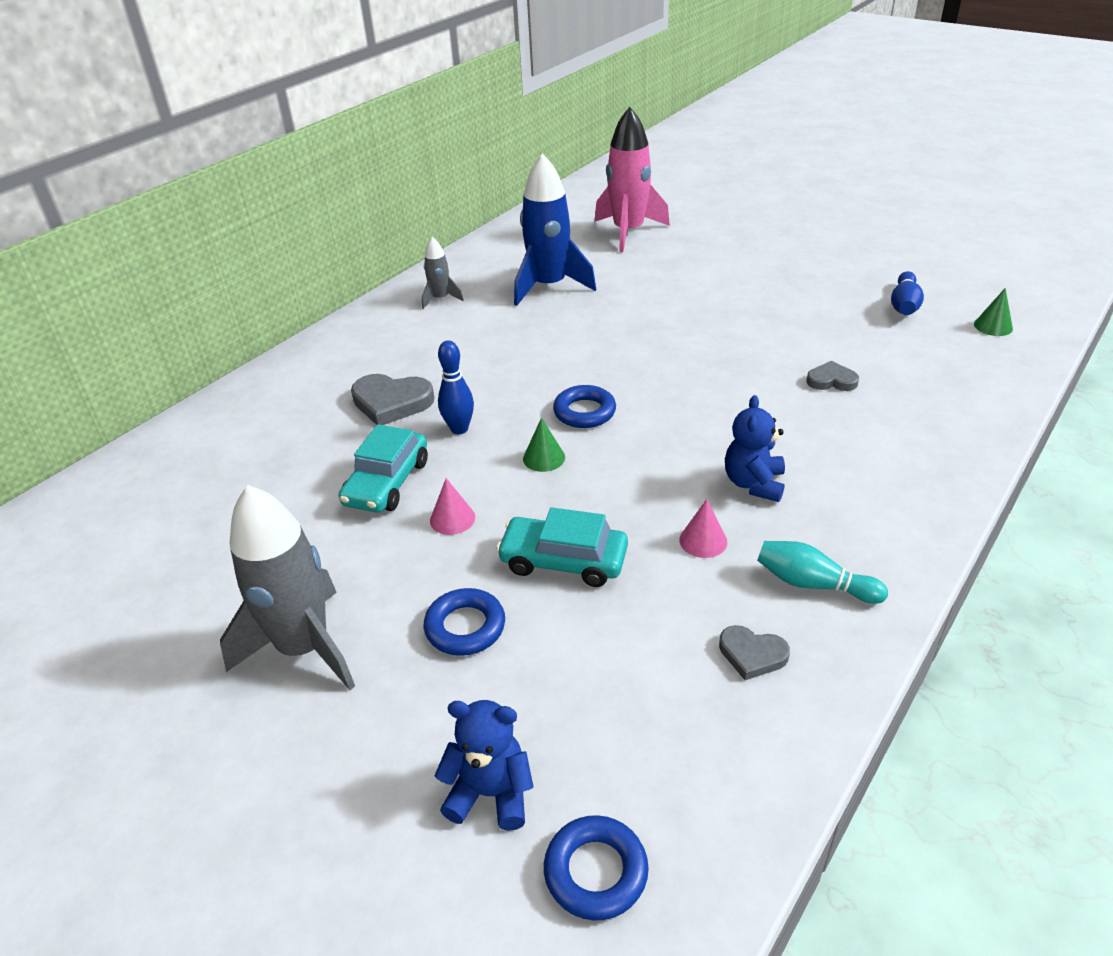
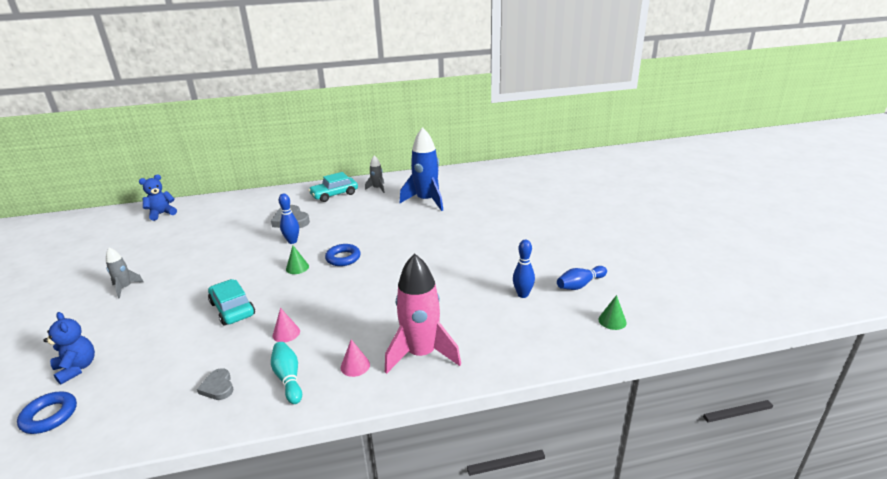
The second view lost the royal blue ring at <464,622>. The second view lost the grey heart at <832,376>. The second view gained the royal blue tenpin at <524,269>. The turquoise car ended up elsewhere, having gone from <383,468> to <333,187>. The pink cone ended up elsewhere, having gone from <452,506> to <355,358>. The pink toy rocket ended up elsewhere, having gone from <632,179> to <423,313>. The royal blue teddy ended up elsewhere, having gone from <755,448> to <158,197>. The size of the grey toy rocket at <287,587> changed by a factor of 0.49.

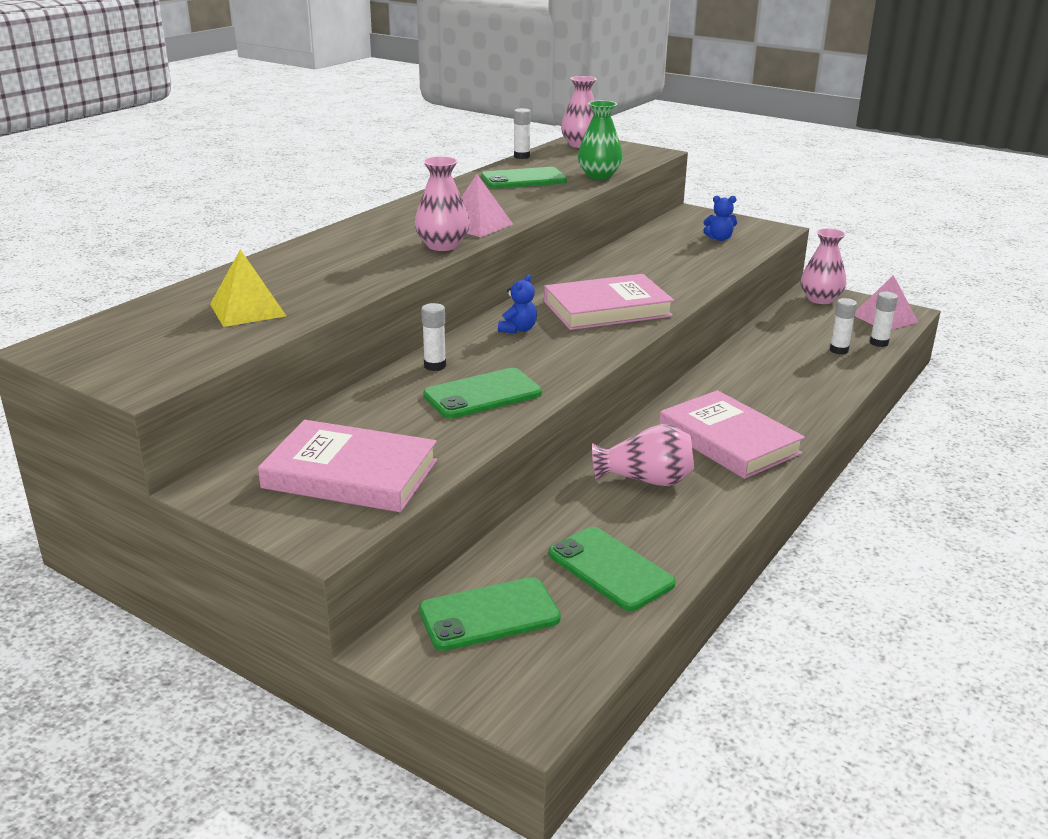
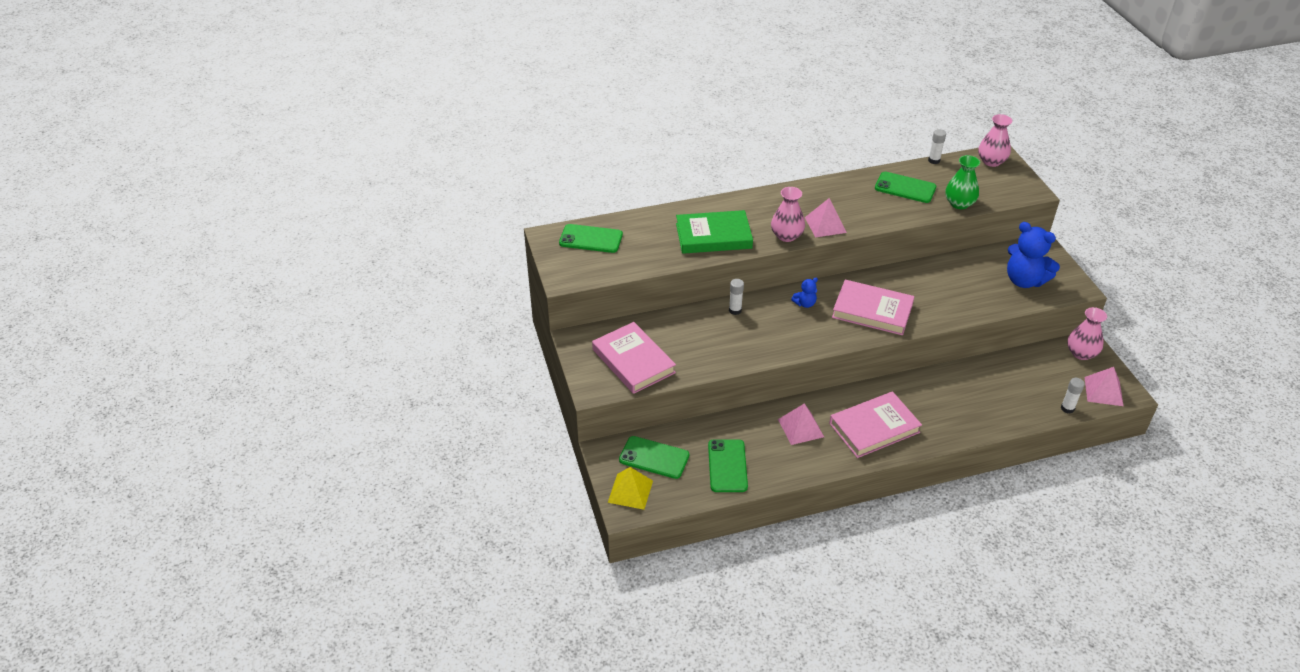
The second view lost the white glue at <843,326>. The second view gained the emerald book at <714,232>. The yellow pyramid shape ended up elsewhere, having gone from <248,288> to <630,488>. The emerald mobile phone ended up elsewhere, having gone from <482,393> to <591,238>. Where the pink vase stood at <643,455>, the pink pyramid shape came to stand at <801,424>. The pink book at <732,434> ended up facing another way, 60 degrees clockwise from before. The size of the royal blue teddy at <720,218> changed by a factor of 2.11.

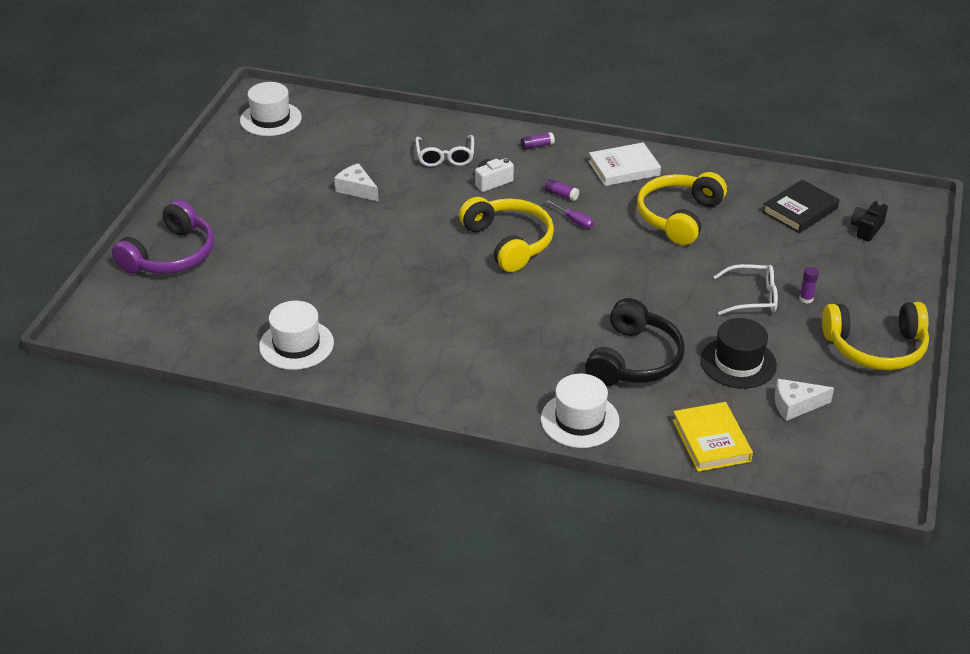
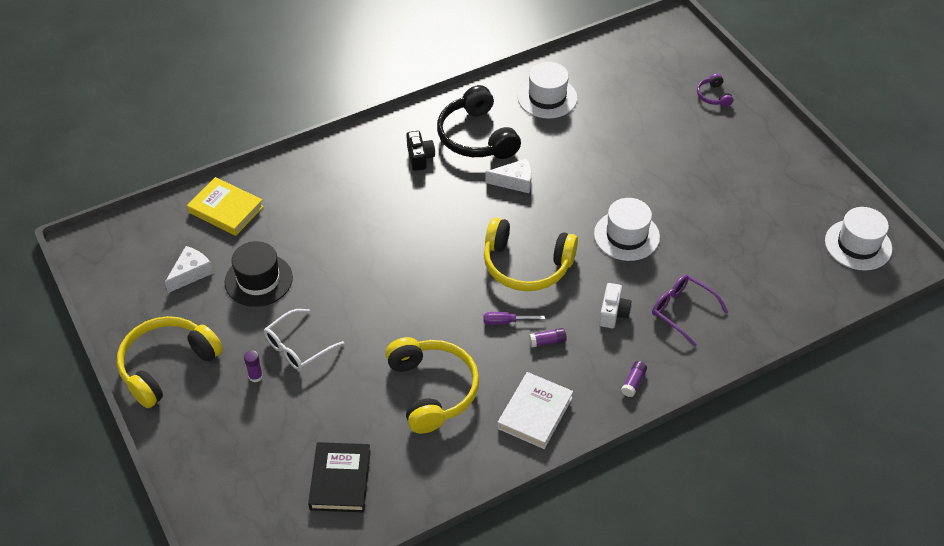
The white cheese wedge ended up elsewhere, having gone from <356,182> to <508,175>. The white hat ended up elsewhere, having gone from <580,411> to <627,229>. The jet-black headset ended up elsewhere, having gone from <635,342> to <479,122>. The jet-black camera ended up elsewhere, having gone from <869,221> to <420,151>. What was the white glasses at <444,151> turned into the violet glasses at <690,311>. The size of the violet headset at <163,237> changed by a factor of 0.46.

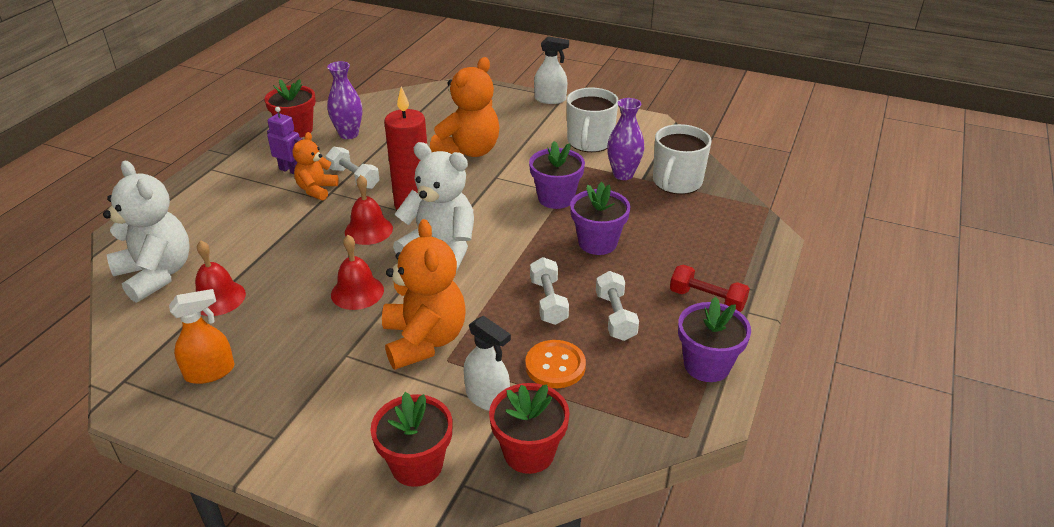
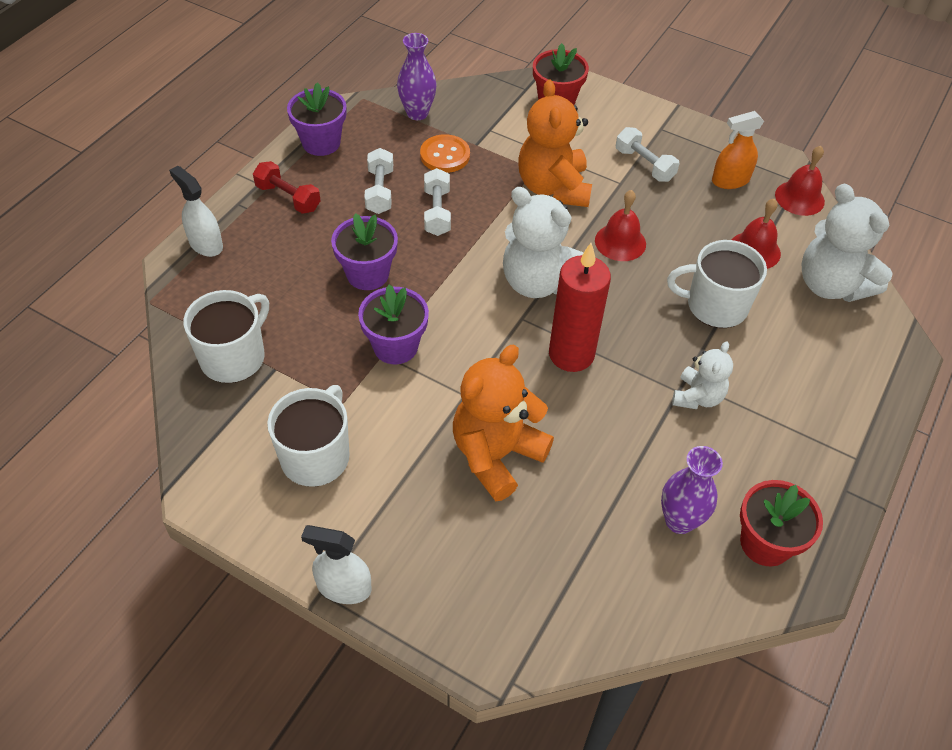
The second view lost the violet robot figure at <285,140>. The second view lost the red plant pot at <529,428>. The second view gained the white coffee mug at <717,284>. The white hand weight ended up elsewhere, having gone from <353,168> to <648,154>. The red hand bell ended up elsewhere, having gone from <369,210> to <800,181>. The white spray cleaner ended up elsewhere, having gone from <487,363> to <196,211>. The violet vase ended up elsewhere, having gone from <625,139> to <417,76>. What was the orange teddy at <316,166> turned into the white teddy at <702,375>.

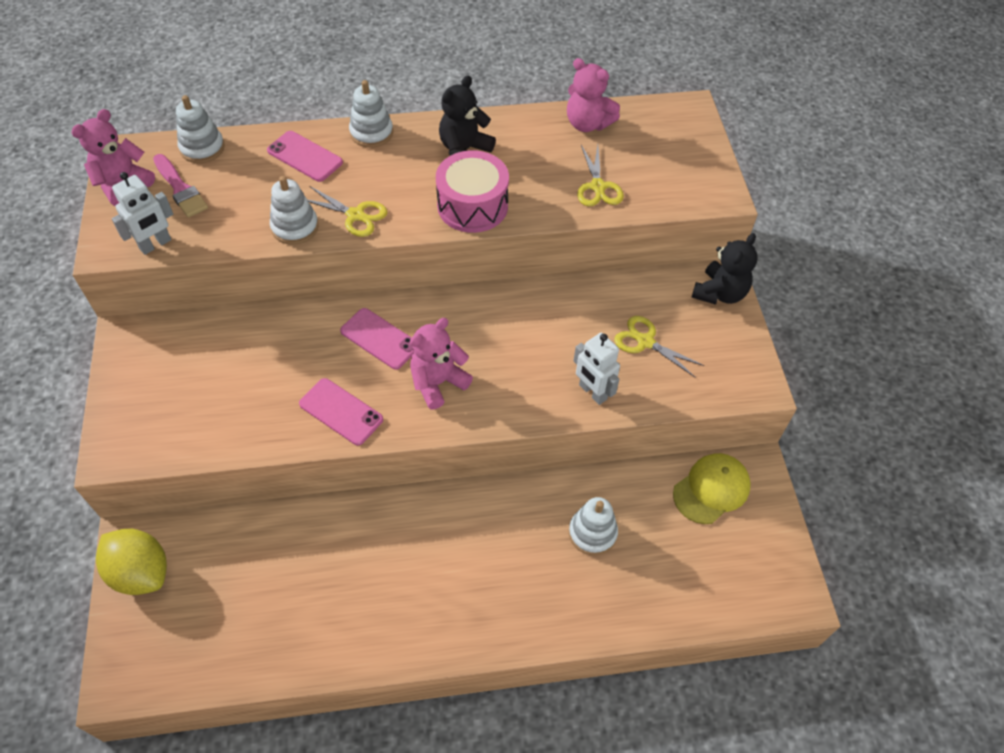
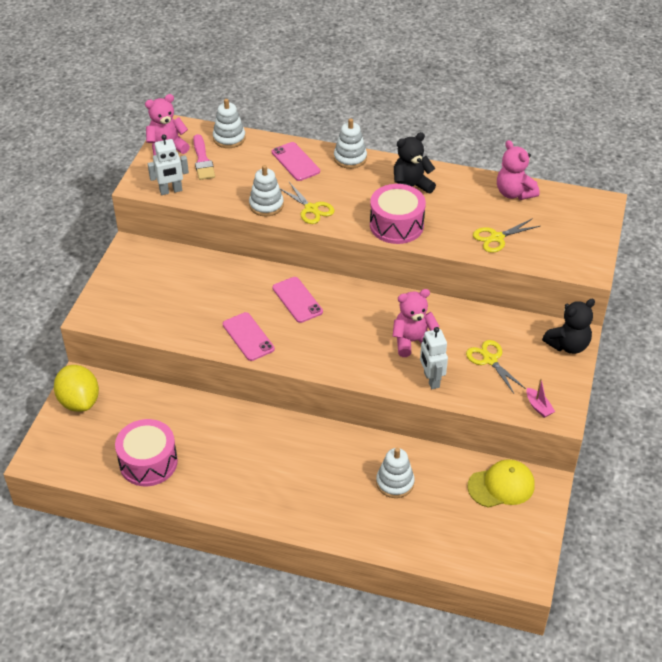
The second view gained the pink toy drum at <146,452>. The second view gained the pink toy boat at <540,398>. The pink teddy ended up elsewhere, having gone from <441,364> to <416,323>. The yellow scissors at <600,175> ended up facing another way, 45 degrees clockwise from before.

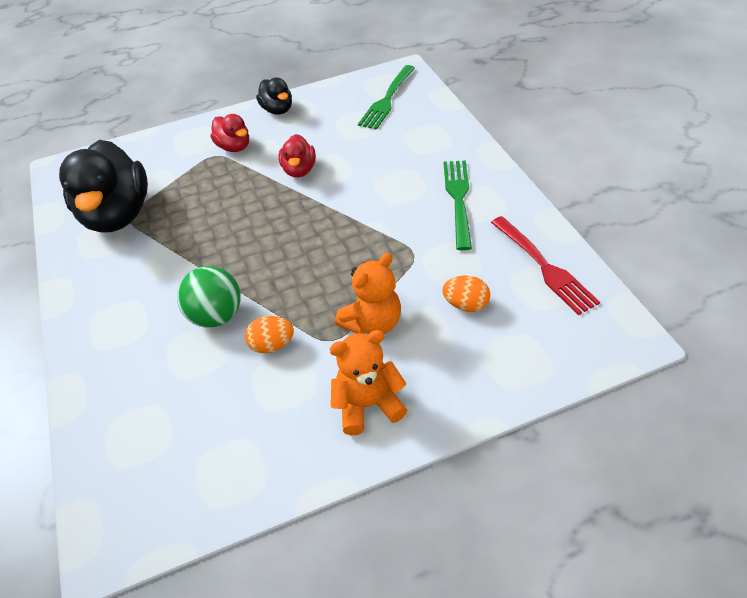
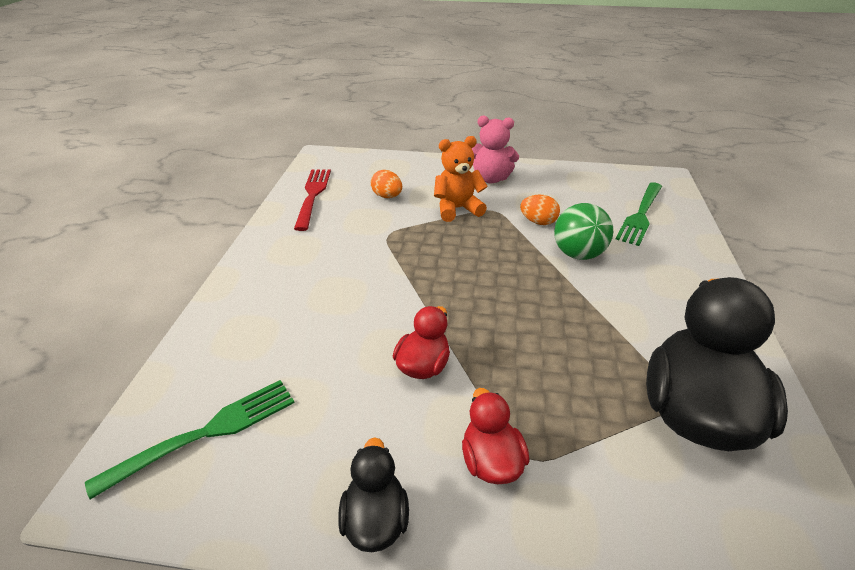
The emerald dinner fork ended up elsewhere, having gone from <457,205> to <639,214>. What was the orange teddy at <368,382> turned into the pink teddy at <495,149>.

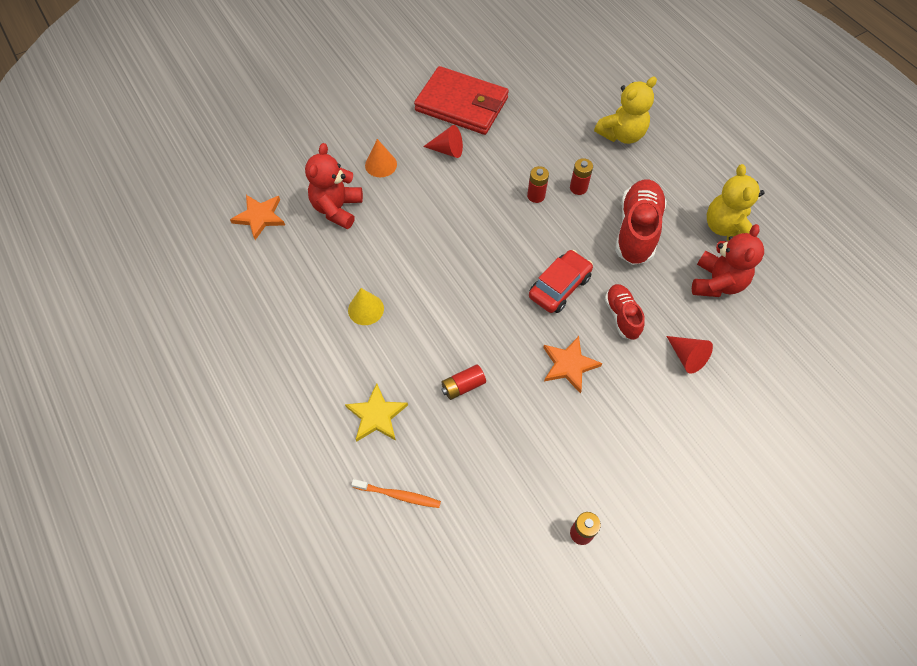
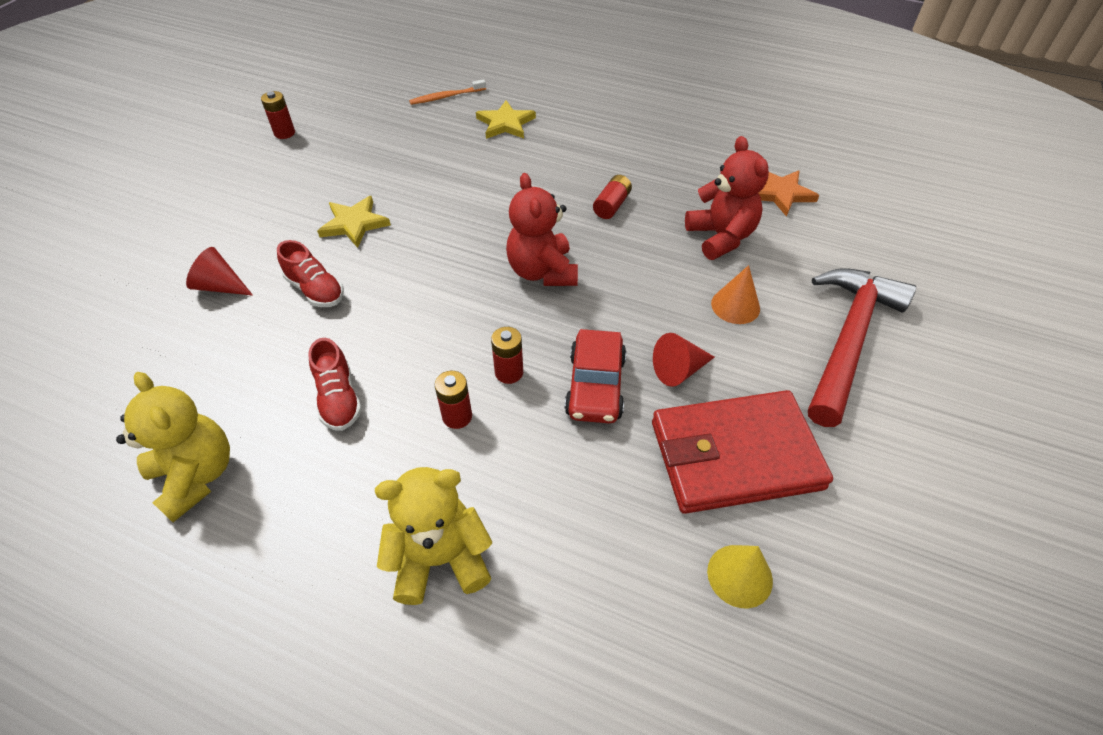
The second view gained the red hammer at <862,347>. The yellow cone ended up elsewhere, having gone from <366,306> to <740,576>. The red power cell ended up elsewhere, having gone from <463,382> to <612,197>. The red car ended up elsewhere, having gone from <561,281> to <595,376>. The red teddy ended up elsewhere, having gone from <728,260> to <542,229>. What was the orange star at <572,364> turned into the yellow star at <354,222>. The yellow teddy at <625,110> ended up facing another way, 60 degrees clockwise from before. The size of the red shoe at <641,222> changed by a factor of 0.58.

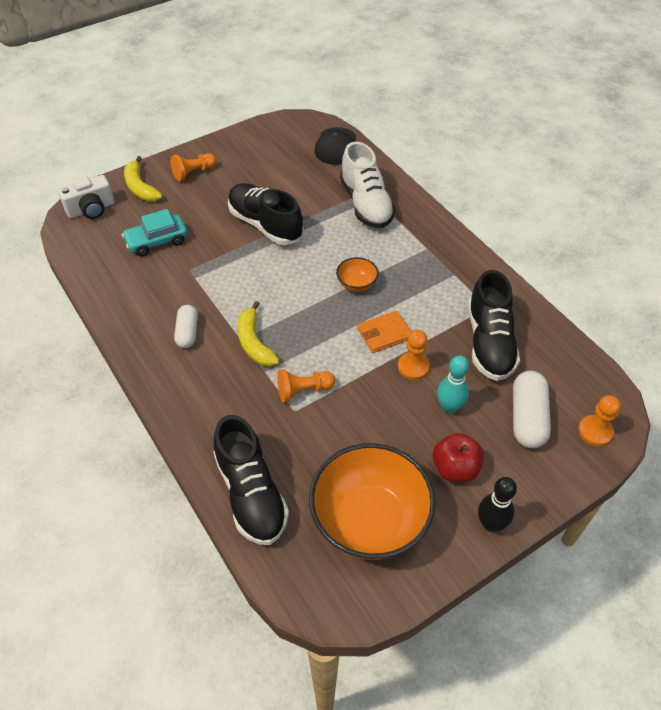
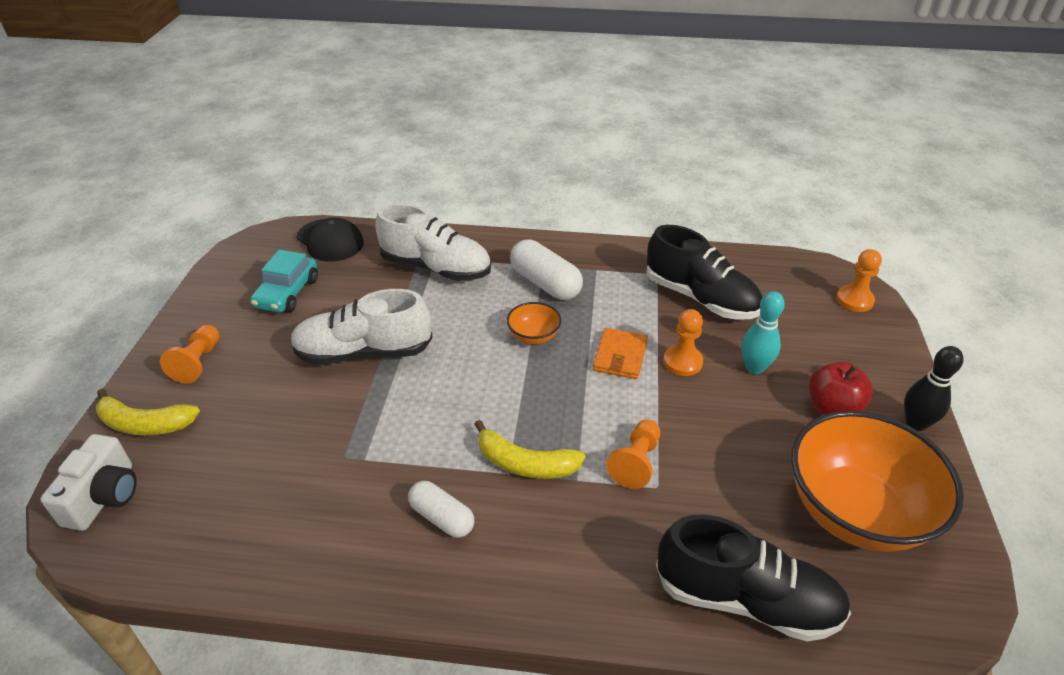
The turquoise car ended up elsewhere, having gone from <154,233> to <284,281>. The white pill shape ended up elsewhere, having gone from <532,409> to <546,270>. What was the jet-black shoe at <266,214> turned into the white shoe at <361,327>.

